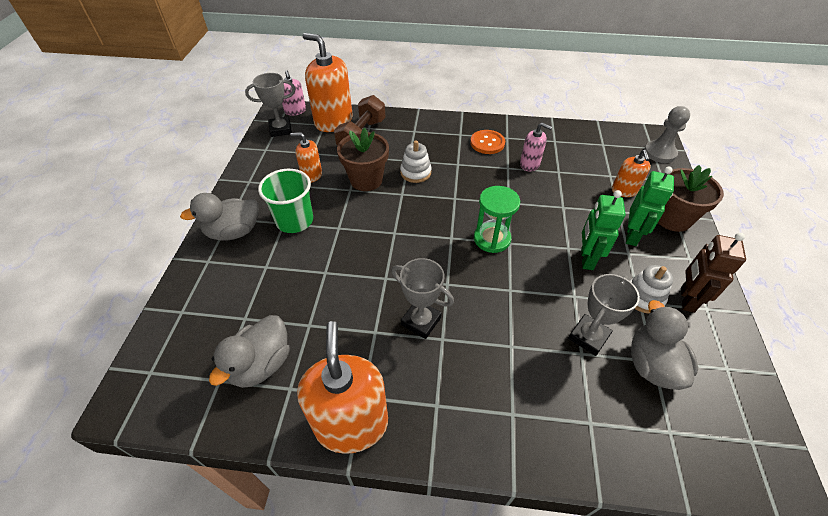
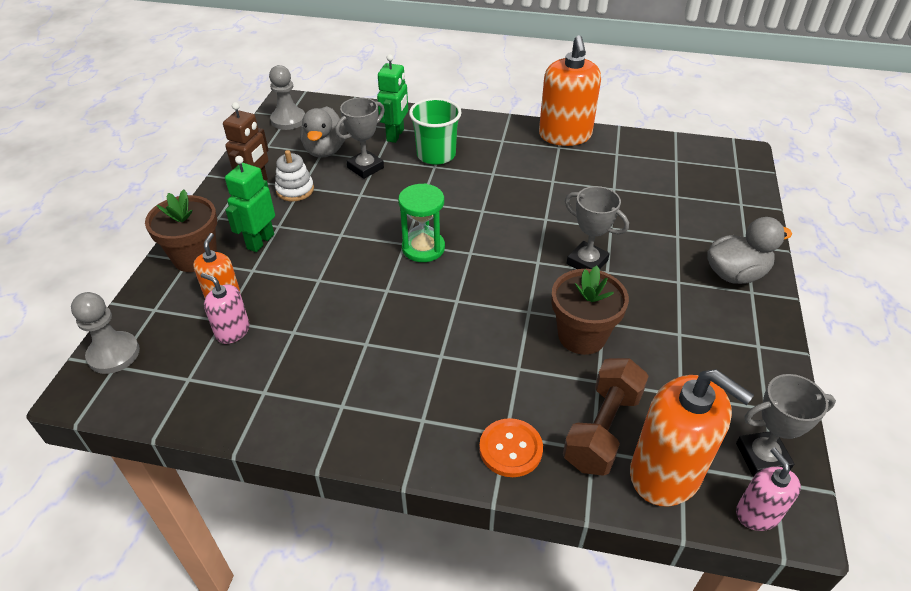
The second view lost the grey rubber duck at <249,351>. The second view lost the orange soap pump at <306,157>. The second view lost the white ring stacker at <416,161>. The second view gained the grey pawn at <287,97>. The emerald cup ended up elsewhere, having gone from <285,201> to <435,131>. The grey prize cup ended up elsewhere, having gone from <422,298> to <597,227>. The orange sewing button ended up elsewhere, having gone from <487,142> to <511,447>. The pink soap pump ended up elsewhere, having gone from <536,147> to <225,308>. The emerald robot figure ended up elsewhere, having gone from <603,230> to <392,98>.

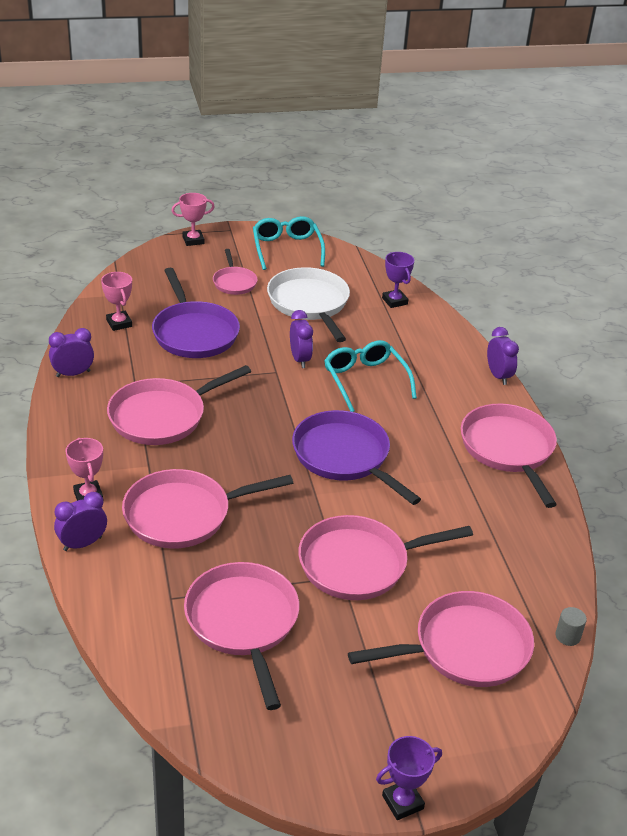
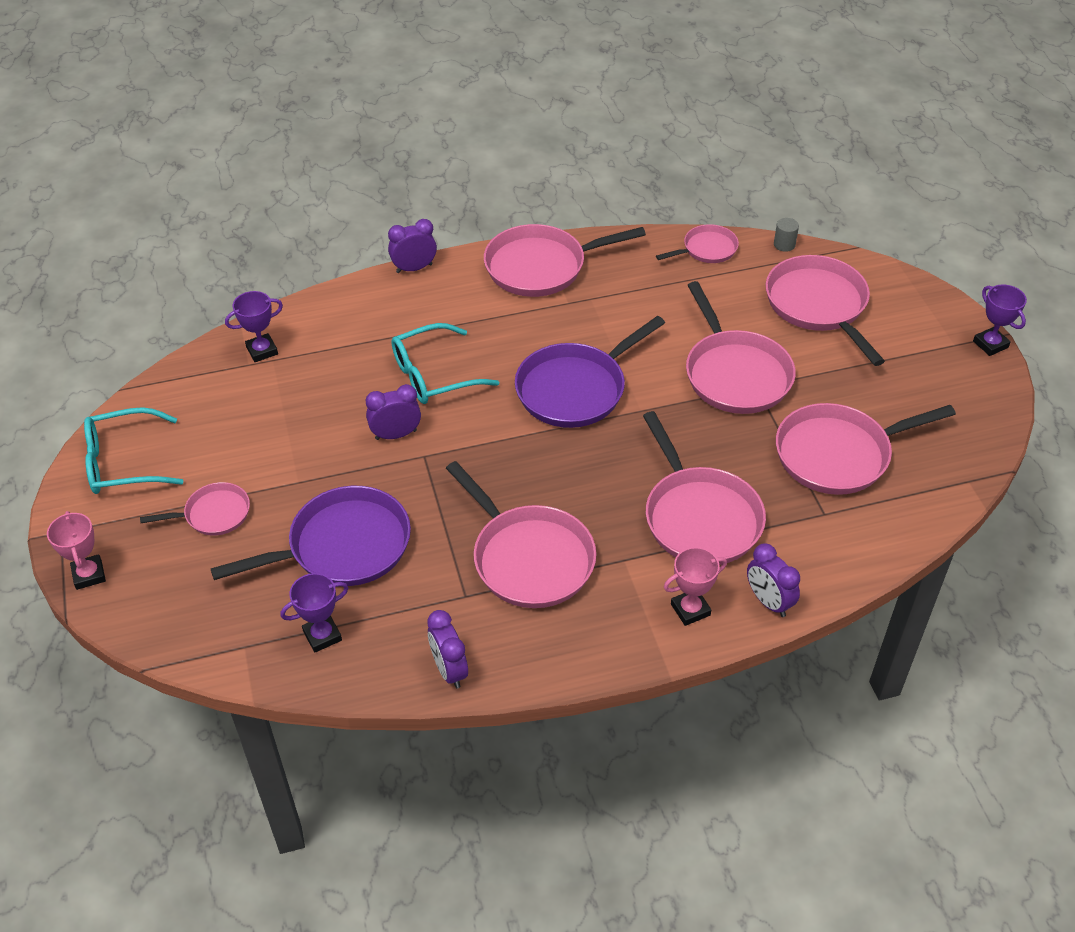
The second view lost the white skillet at <308,304>. The second view gained the pink skillet at <697,243>. What was the pink prize cup at <116,301> turned into the violet prize cup at <314,613>.

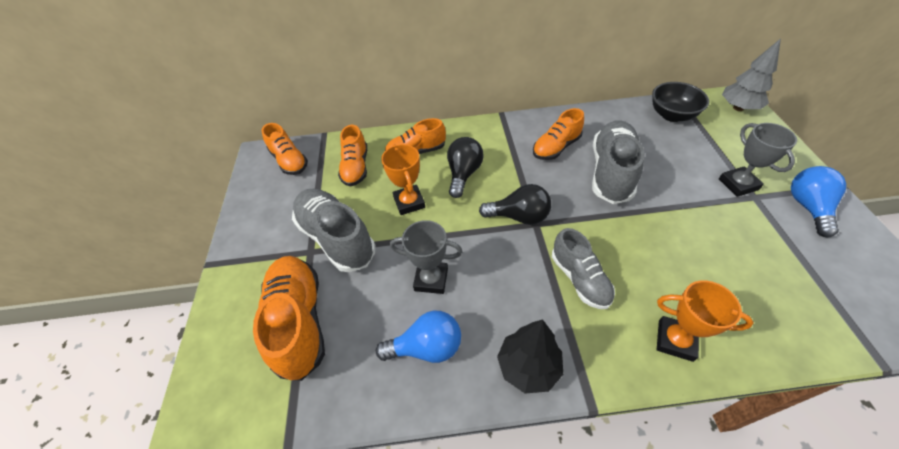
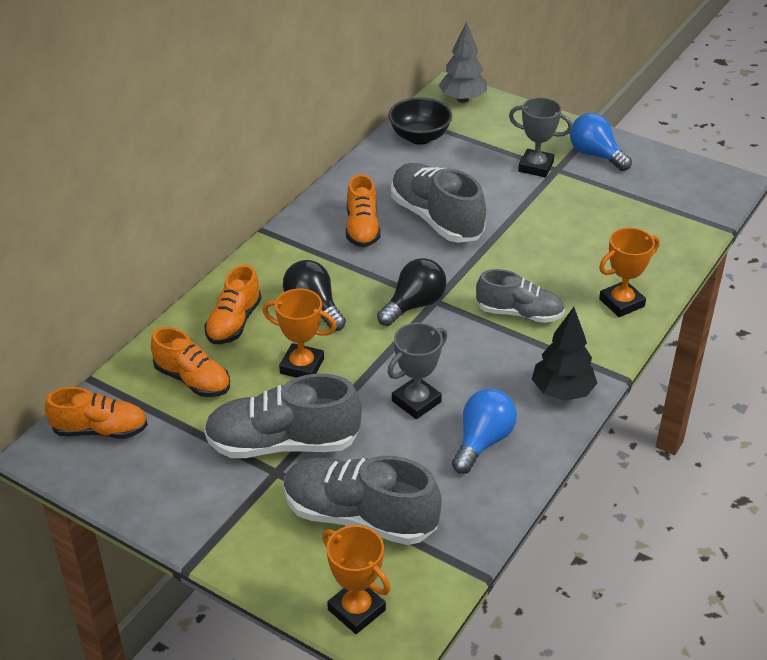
The second view gained the orange prize cup at <356,579>. What was the orange shoe at <289,318> turned into the grey shoe at <362,500>.

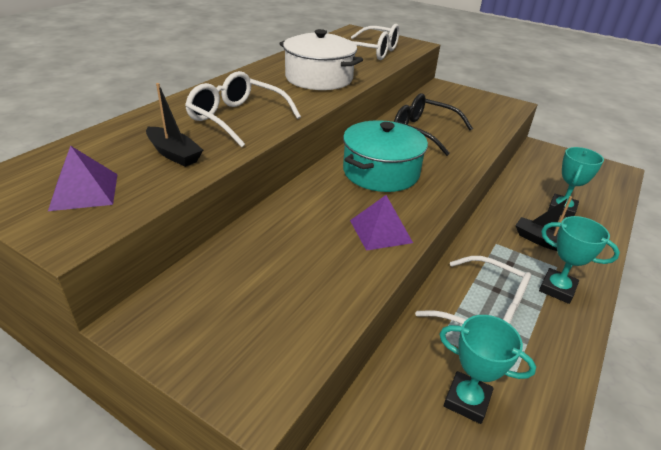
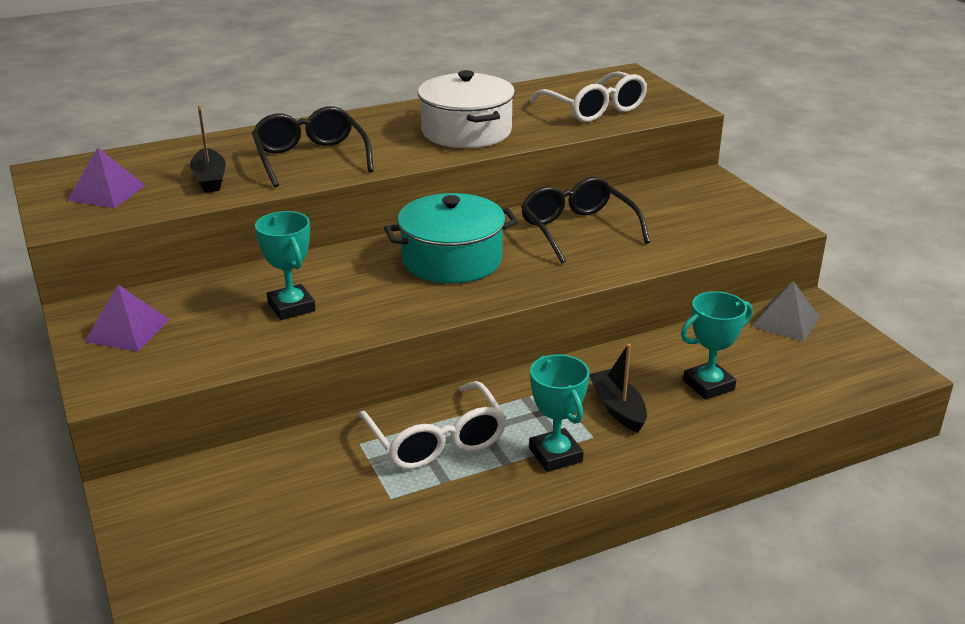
The second view gained the grey pyramid shape at <786,311>. The violet pyramid shape ended up elsewhere, having gone from <381,223> to <127,318>. The turquoise prize cup ended up elsewhere, having gone from <488,369> to <285,265>. What was the white glasses at <243,109> turned into the jet-black glasses at <313,146>.

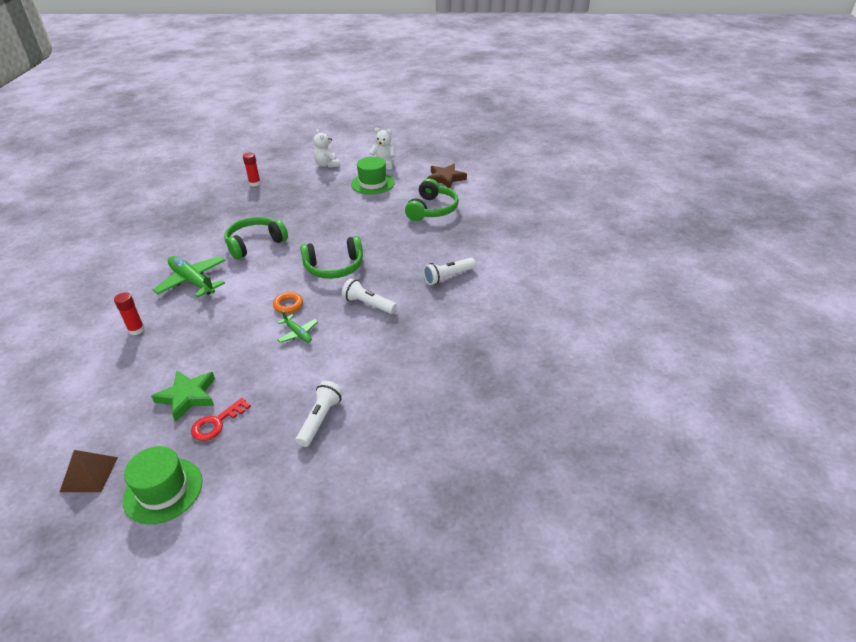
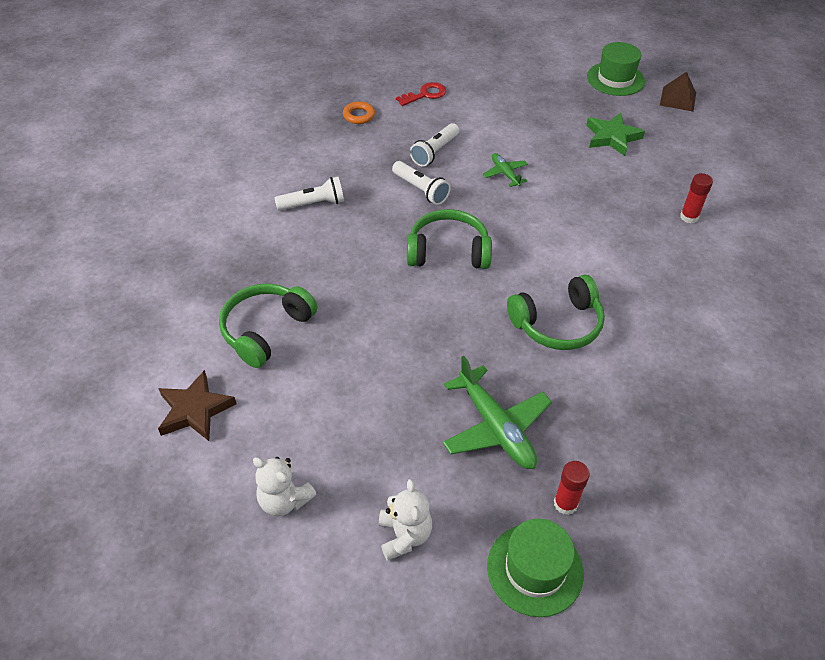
The emerald toy plane ended up elsewhere, having gone from <189,276> to <497,412>. The red door key ended up elsewhere, having gone from <221,419> to <421,94>. The orange ring ended up elsewhere, having gone from <288,302> to <359,112>. The white flashlight ended up elsewhere, having gone from <319,414> to <434,145>. The emerald hat ended up elsewhere, having gone from <373,175> to <535,568>.

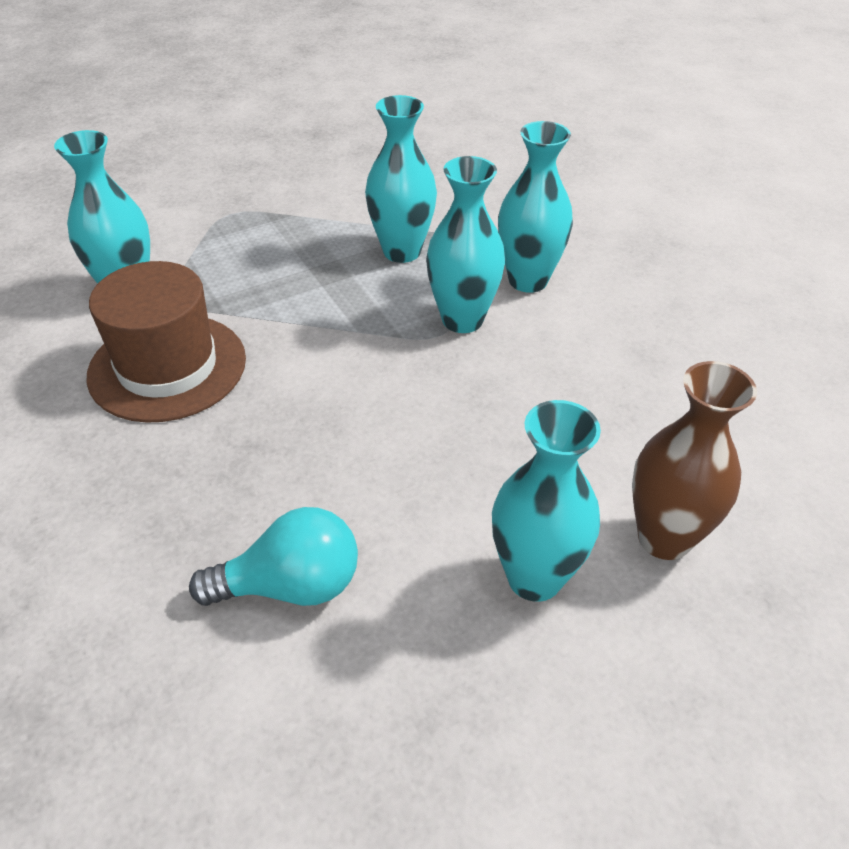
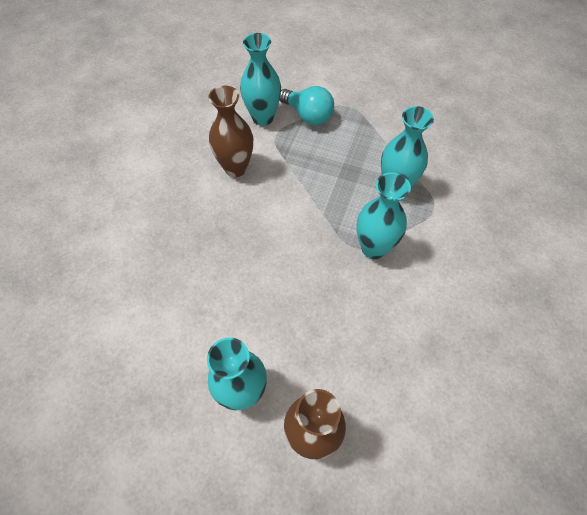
The second view lost the turquoise vase at <535,207>. The turquoise light bulb ended up elsewhere, having gone from <273,556> to <307,105>. Where the russet hat stood at <166,342>, the russet vase came to stand at <230,131>.

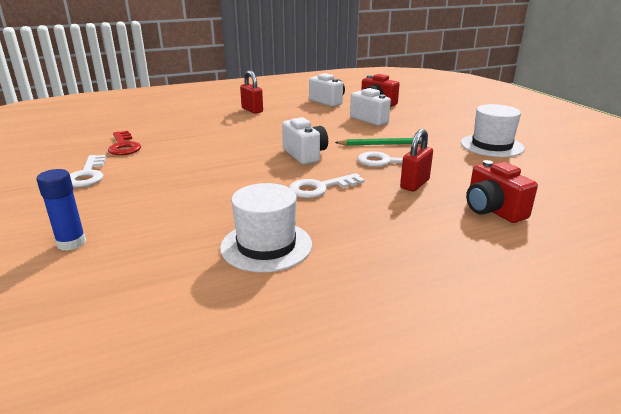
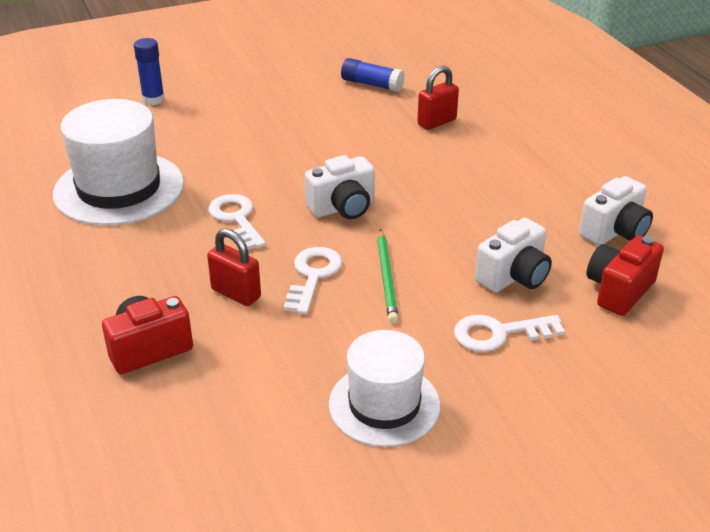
The white door key ended up elsewhere, having gone from <88,171> to <509,333>. The red lock ended up elsewhere, having gone from <251,92> to <438,98>. Where the red door key stood at <124,143>, the royal blue glue came to stand at <373,75>. The size of the white hat at <266,228> changed by a factor of 1.51.

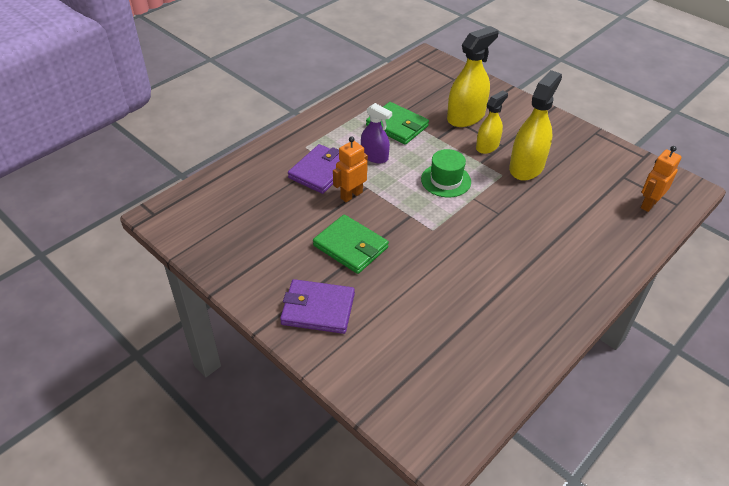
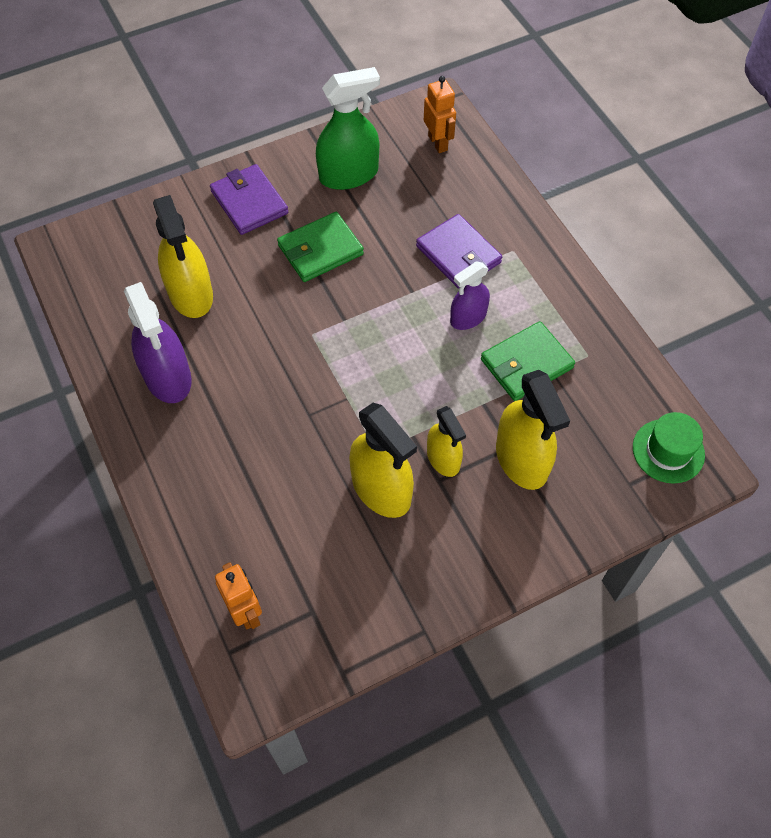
The second view gained the violet spray cleaner at <158,342>. The second view gained the yellow spray cleaner at <183,256>. The second view gained the emerald spray cleaner at <348,128>. The orange robot figure ended up elsewhere, having gone from <350,169> to <440,114>. The emerald hat ended up elsewhere, having gone from <446,173> to <669,447>. The violet billfold at <317,306> ended up facing another way, 60 degrees counterclockwise from before.

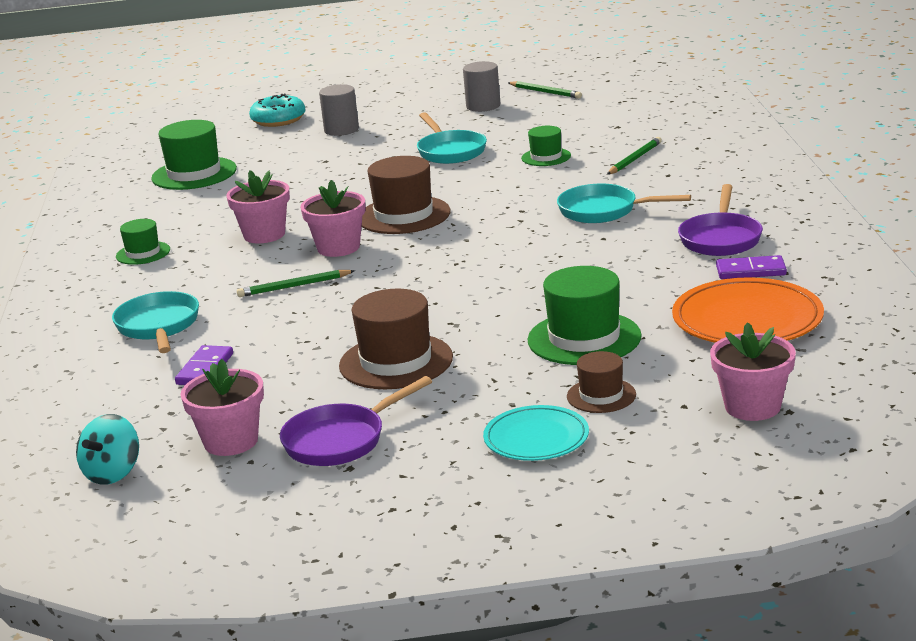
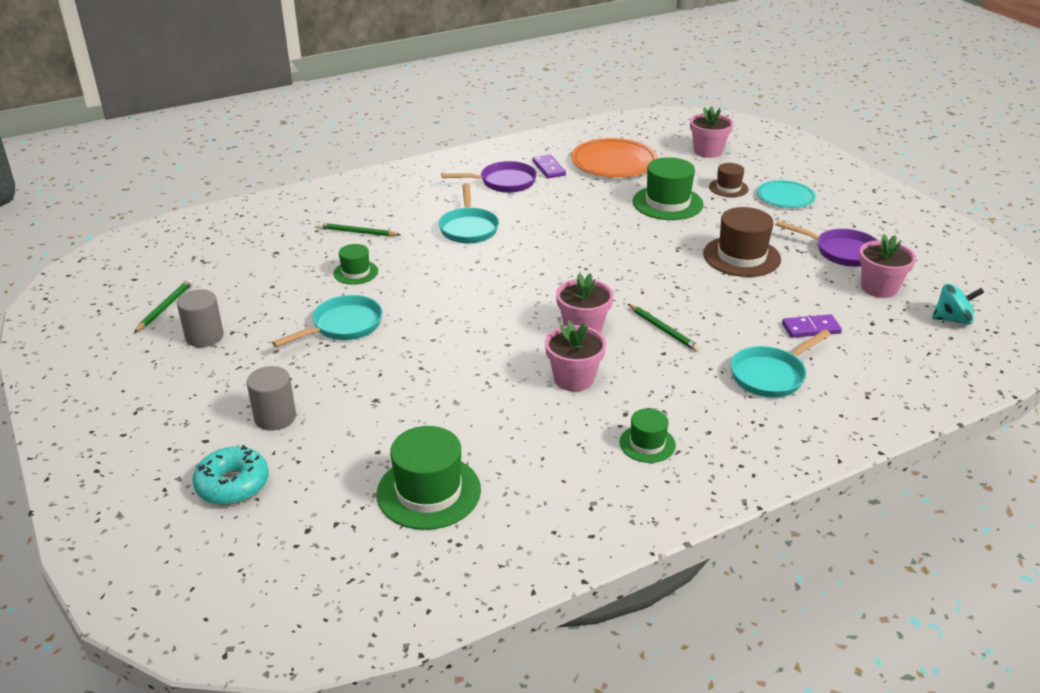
The second view lost the russet hat at <406,195>.

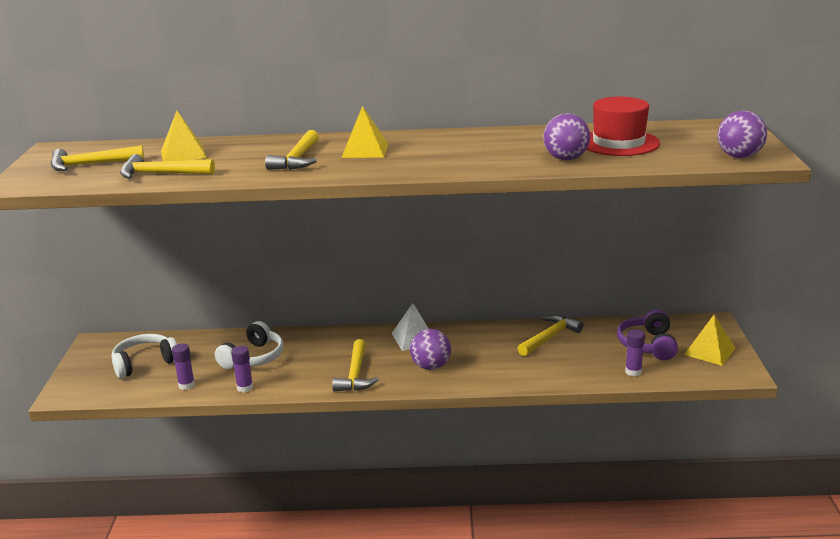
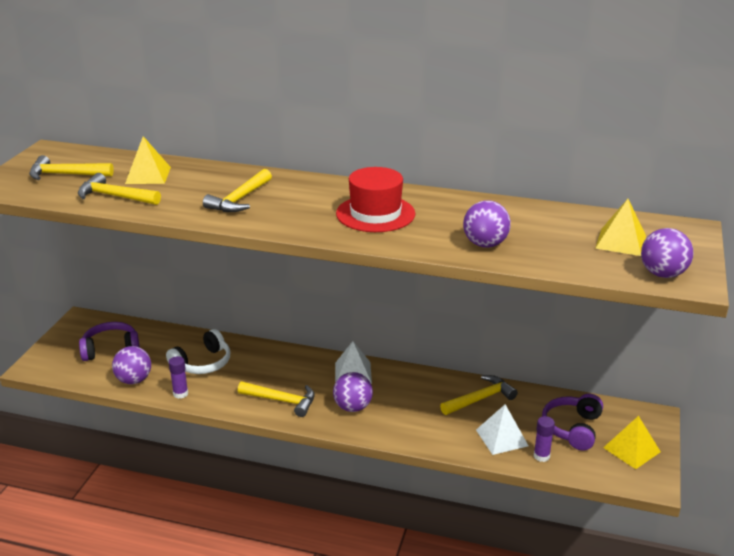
The second view gained the white pyramid shape at <502,429>. The yellow pyramid shape ended up elsewhere, having gone from <364,132> to <620,227>. The red hat ended up elsewhere, having gone from <623,126> to <375,199>. Where the violet glue stood at <183,366>, the violet play ball came to stand at <131,365>. What was the white headset at <144,356> turned into the violet headset at <109,341>. The yellow hammer at <355,365> ended up facing another way, 90 degrees counterclockwise from before.

